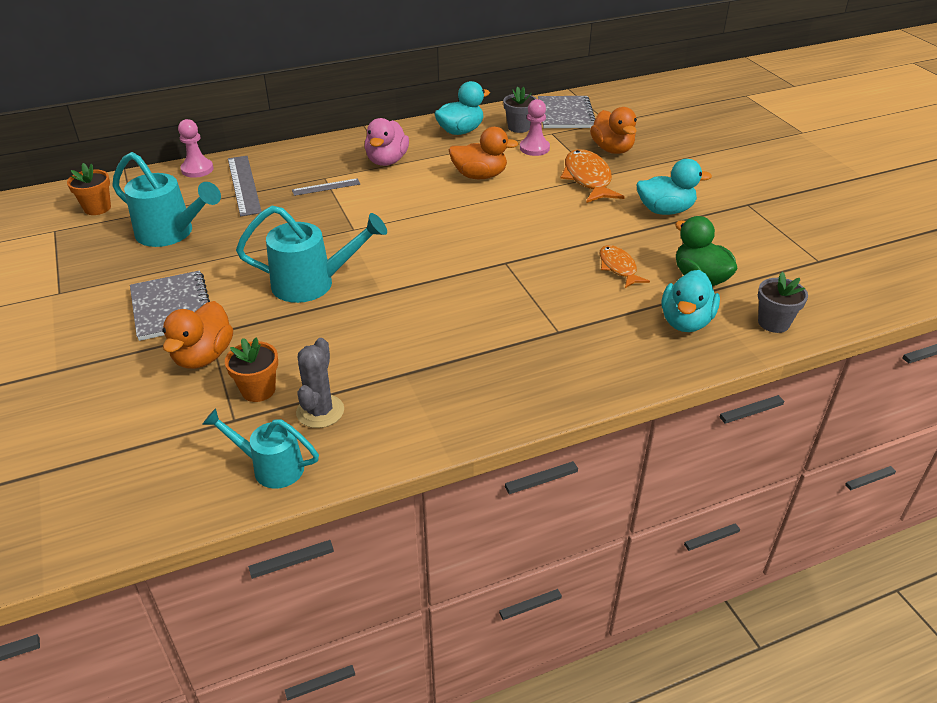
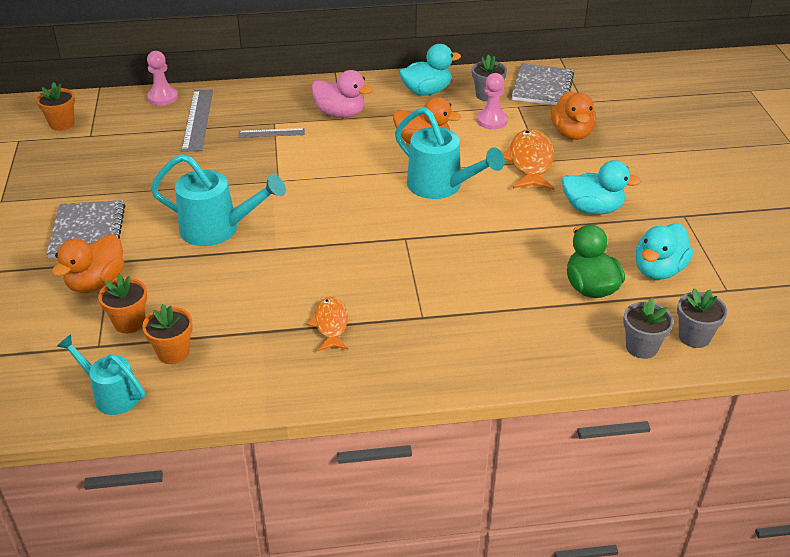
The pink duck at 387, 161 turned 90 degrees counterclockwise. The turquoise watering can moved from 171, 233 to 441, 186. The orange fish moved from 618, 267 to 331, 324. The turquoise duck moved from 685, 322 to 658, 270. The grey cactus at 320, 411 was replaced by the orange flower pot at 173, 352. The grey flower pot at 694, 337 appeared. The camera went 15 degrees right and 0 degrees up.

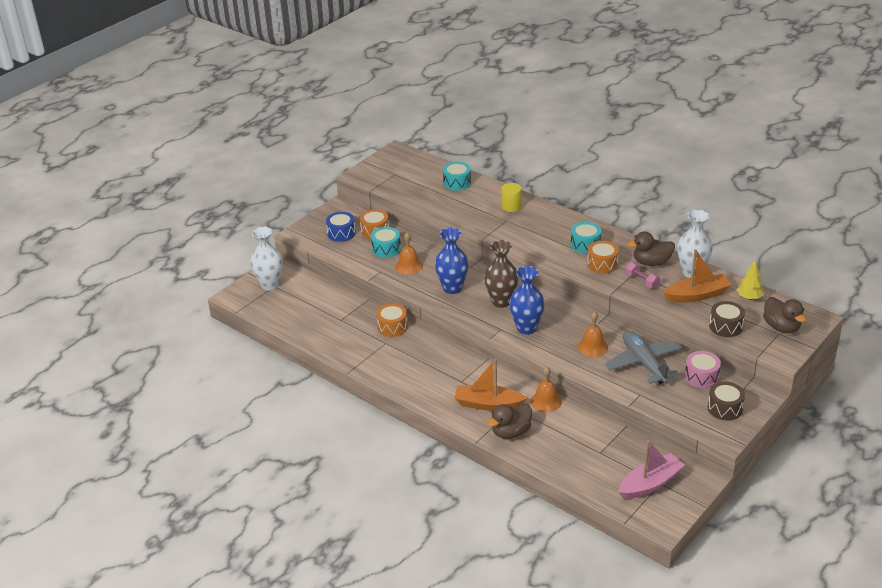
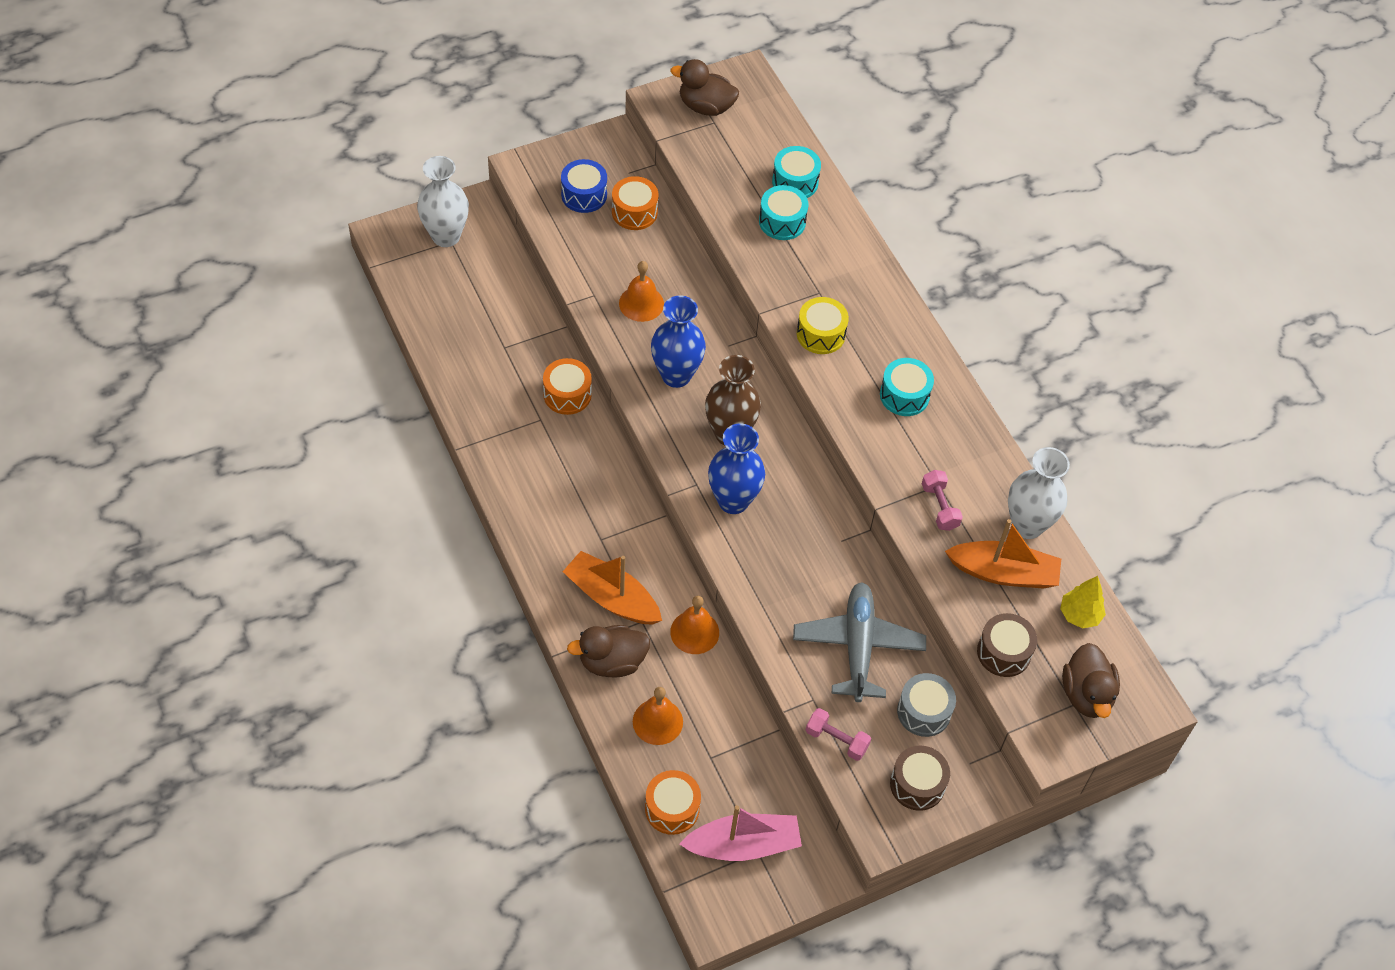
The yellow cylinder at 511, 206 disappeared. The turquoise drum moved from 386, 249 to 782, 221. The brown duck moved from 651, 262 to 706, 107. The orange drum moved from 602, 264 to 672, 808. The orange bell moved from 592, 346 to 657, 721. The pink drum at 701, 376 became the grey drum at 924, 712. The yellow drum at 820, 334 appeared. The pink dumbbell at 836, 740 appeared. The camera went 20 degrees right and 20 degrees up.

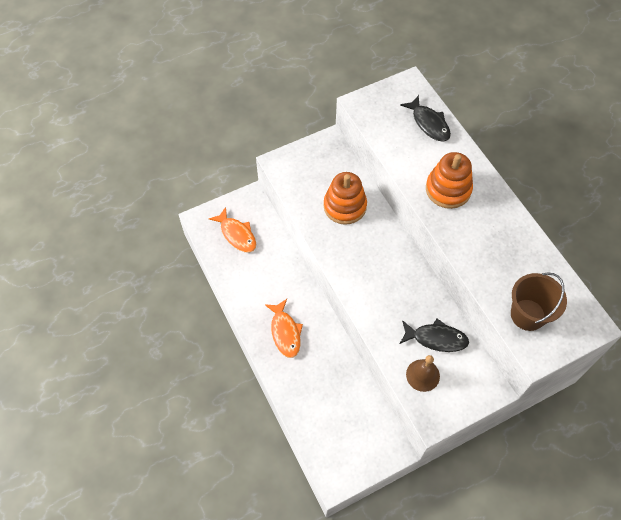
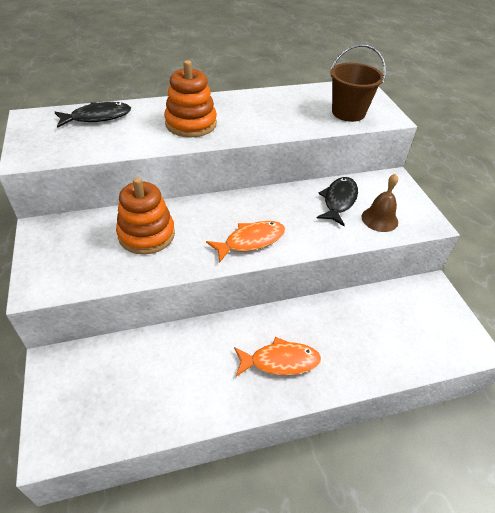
The orange fish moved from 237, 234 to 251, 241. The camera went 80 degrees left and 15 degrees down.

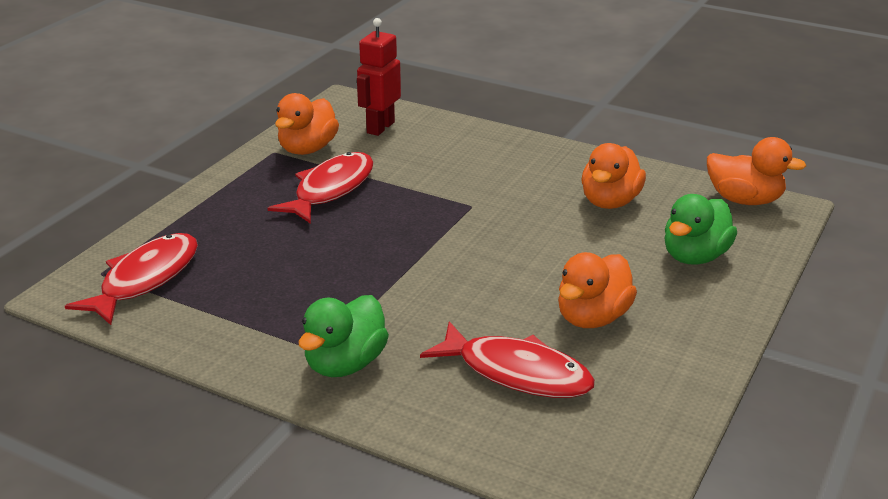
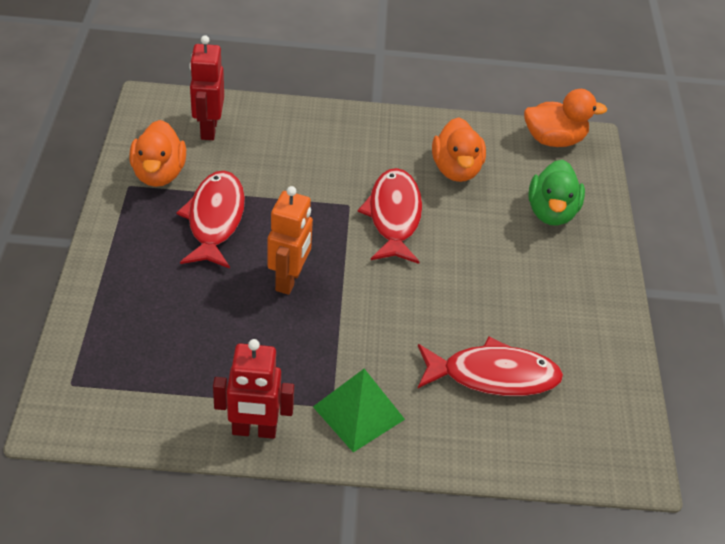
The red fish moved from 145, 279 to 394, 216. The orange duck at 592, 317 disappeared. The green duck at 345, 364 was replaced by the green pyramid at 359, 413. The orange robot at 289, 280 appeared. The red robot at 254, 430 appeared. The camera went 30 degrees left and 15 degrees up.

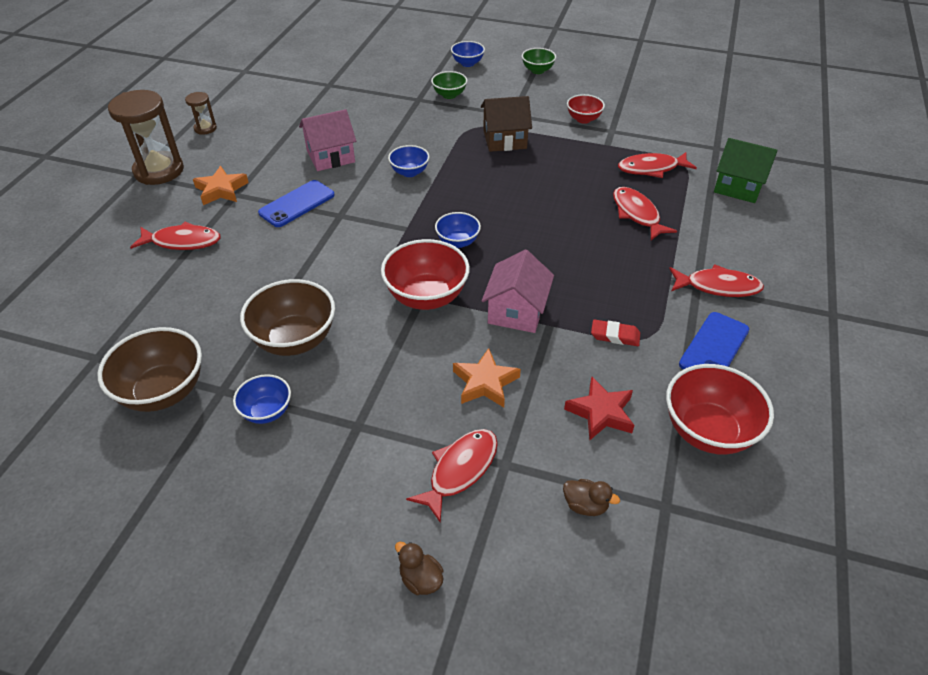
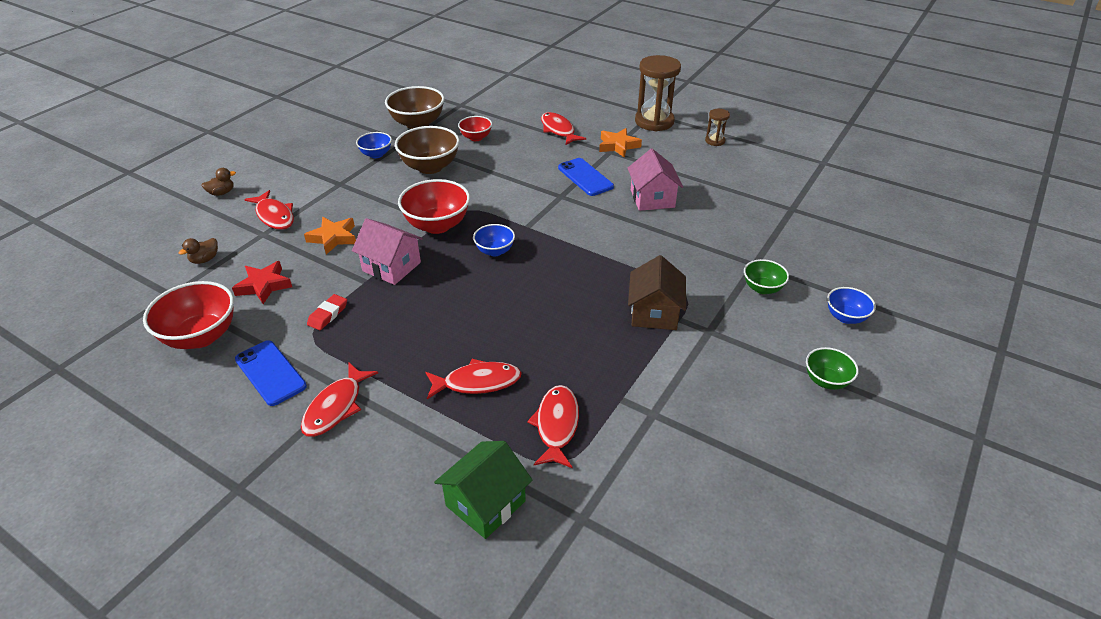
The red bowl moved from 583, 119 to 476, 138. The blue bowl at 409, 172 disappeared. The red fish at 182, 242 turned 135 degrees clockwise. The camera went 105 degrees right and 5 degrees down.

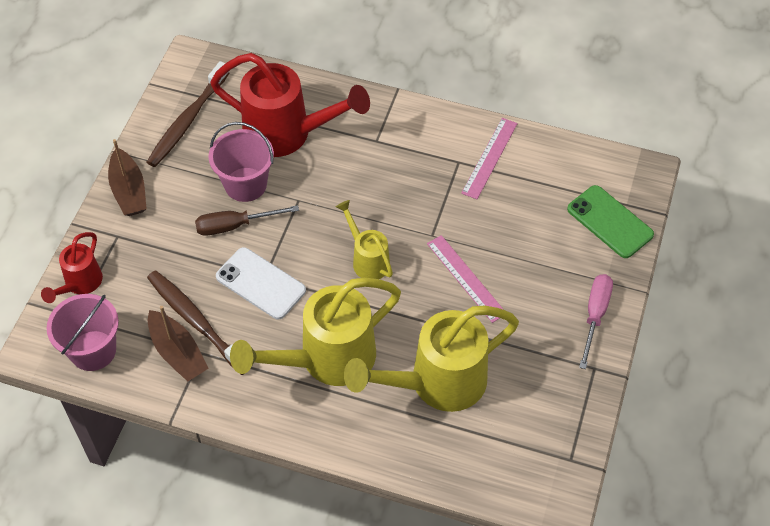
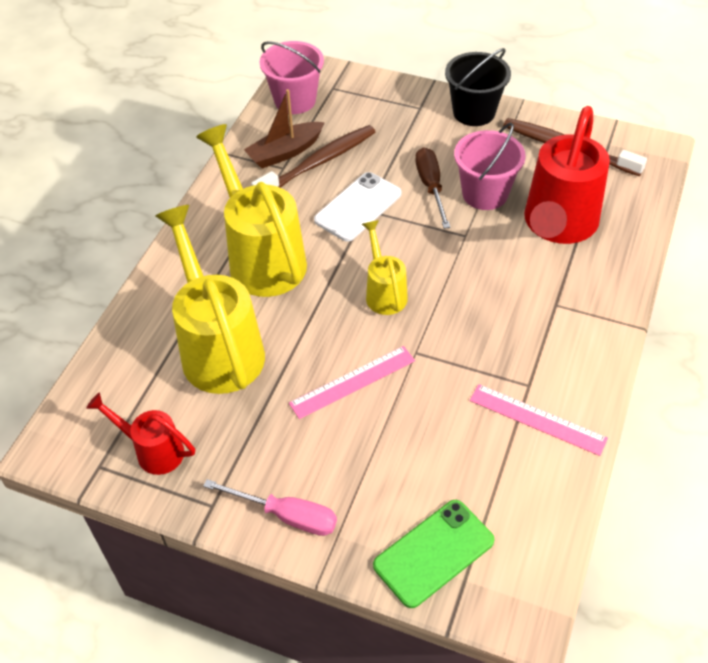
The brown boat at 129, 191 was replaced by the black bucket at 474, 112. The yellow watering can at 367, 259 turned 75 degrees counterclockwise. The red watering can moved from 80, 284 to 152, 450. The camera went 95 degrees right and 5 degrees down.

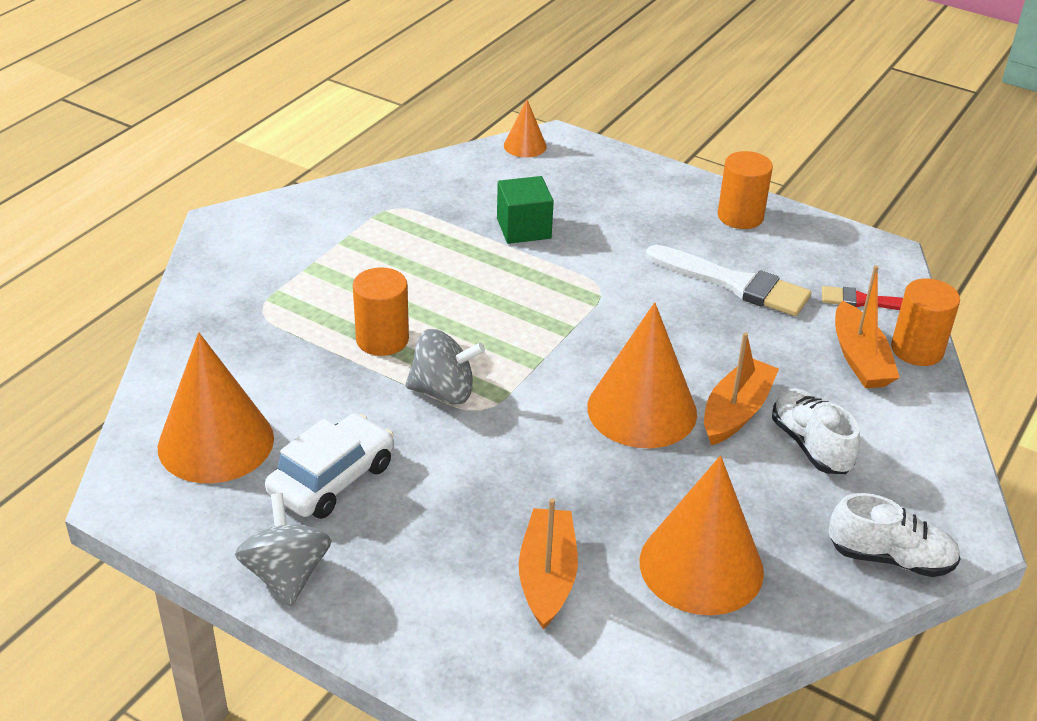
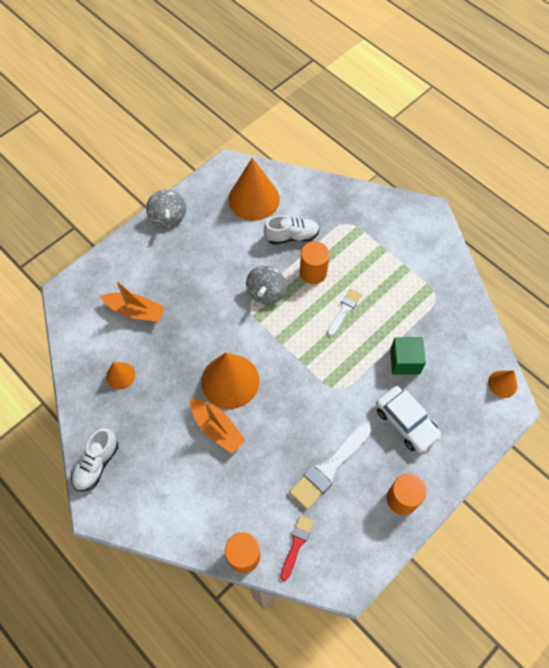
The orange boat at 860, 359 disappeared. The white shoe moved from 810, 445 to 292, 236. The white car moved from 332, 479 to 406, 422. The orange cone at 701, 566 changed to 0.50 times the size. The grey spinning top at 286, 574 turned 75 degrees clockwise. The white brush at 344, 310 appeared. The camera went 105 degrees right and 25 degrees up.

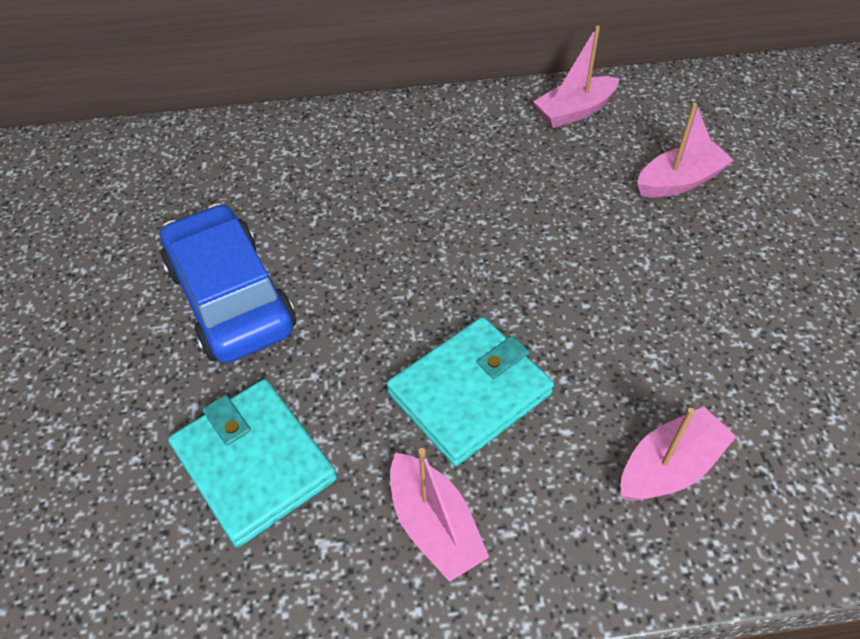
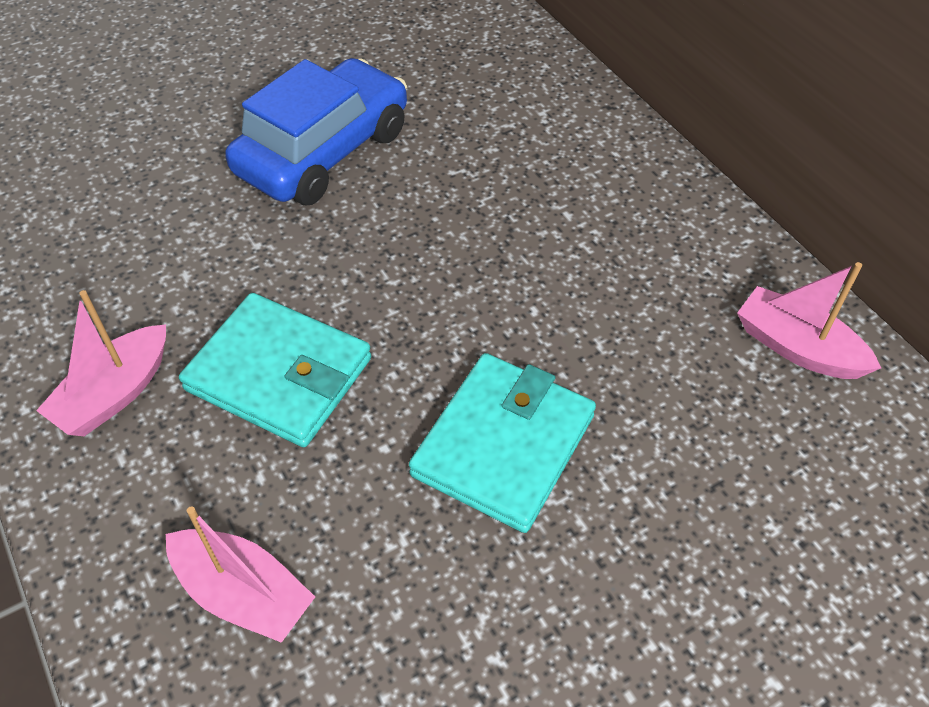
The pink boat at 679, 181 disappeared. The turquoise wallet moved from 254, 463 to 503, 445. The camera went 65 degrees right and 0 degrees up.

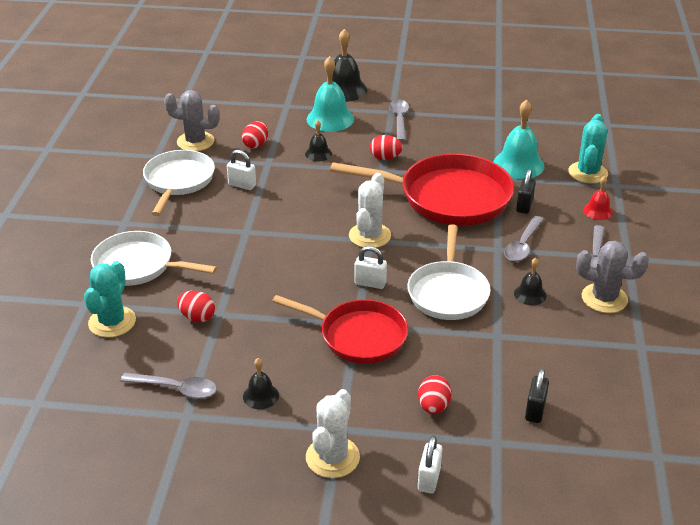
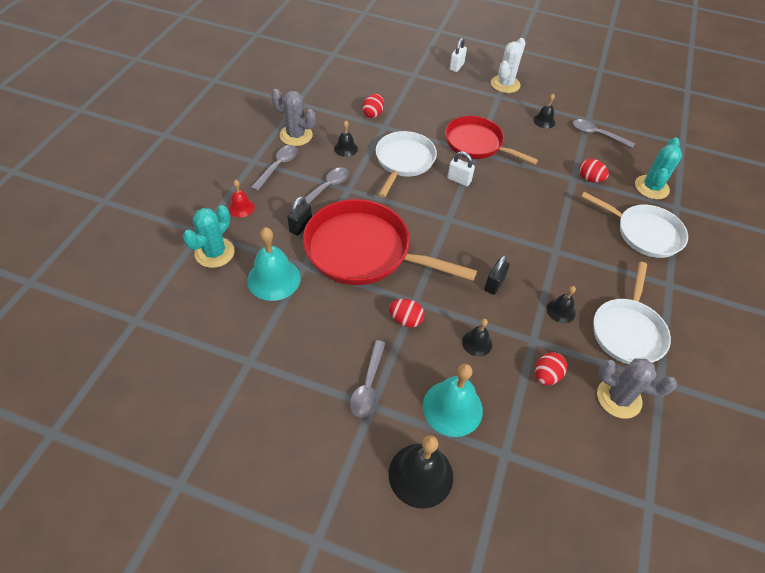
The white padlock at 242, 185 was replaced by the black bell at 561, 311. The white cactus at 369, 236 disappeared. The black padlock moved from 535, 410 to 494, 284. The red egg moved from 433, 406 to 373, 114. The camera went 170 degrees left and 15 degrees up.

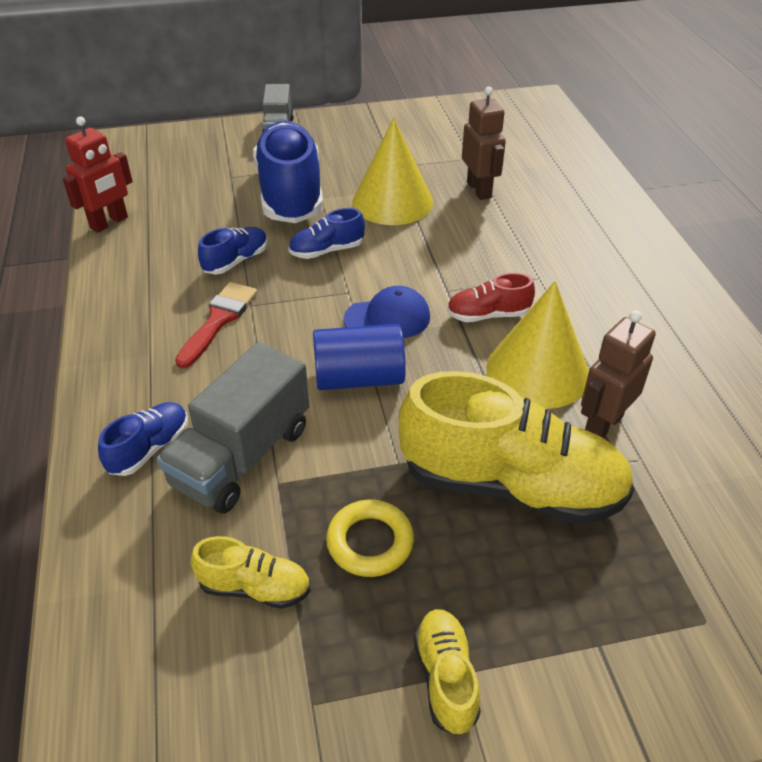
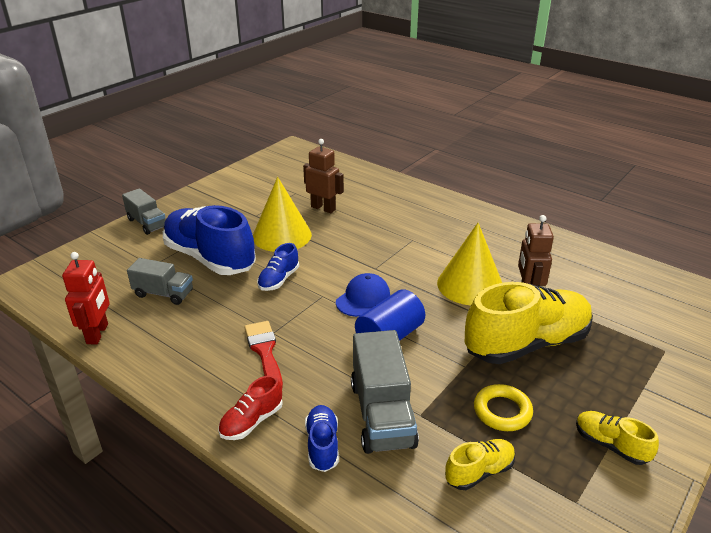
The blue shoe at 236, 261 disappeared. The red shoe moved from 488, 315 to 252, 421. The grey truck at 163, 294 appeared. The camera went 40 degrees left and 10 degrees down.

